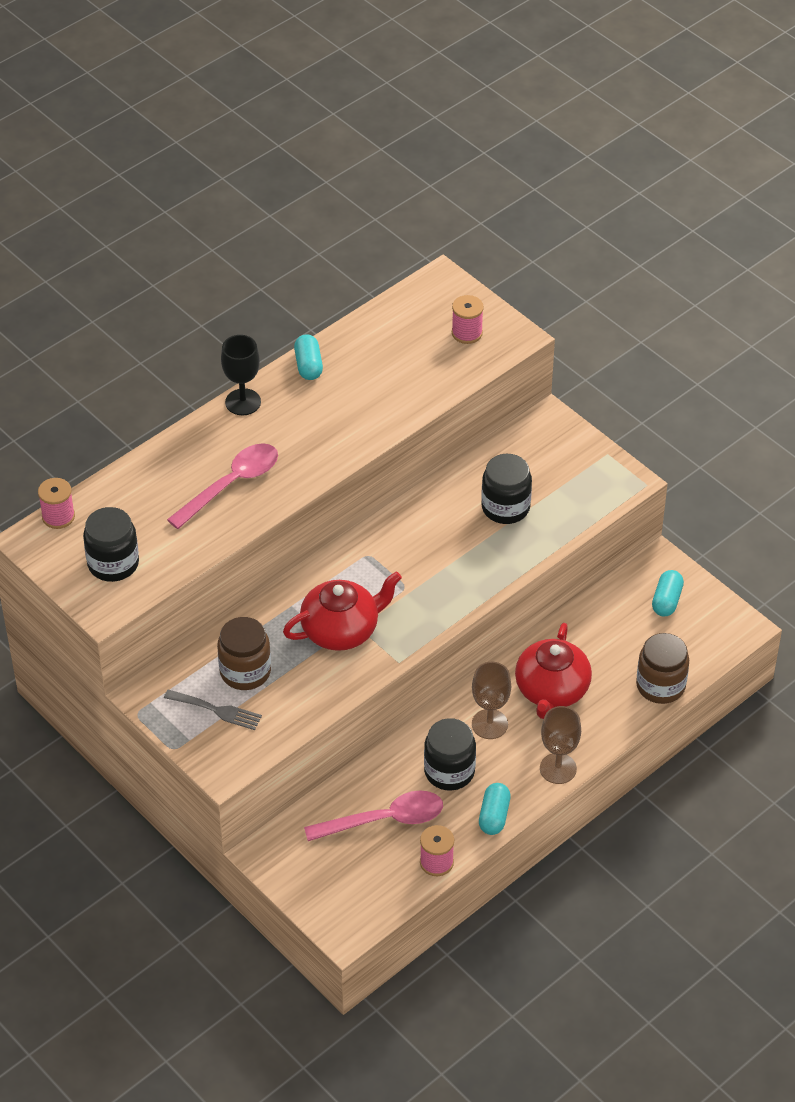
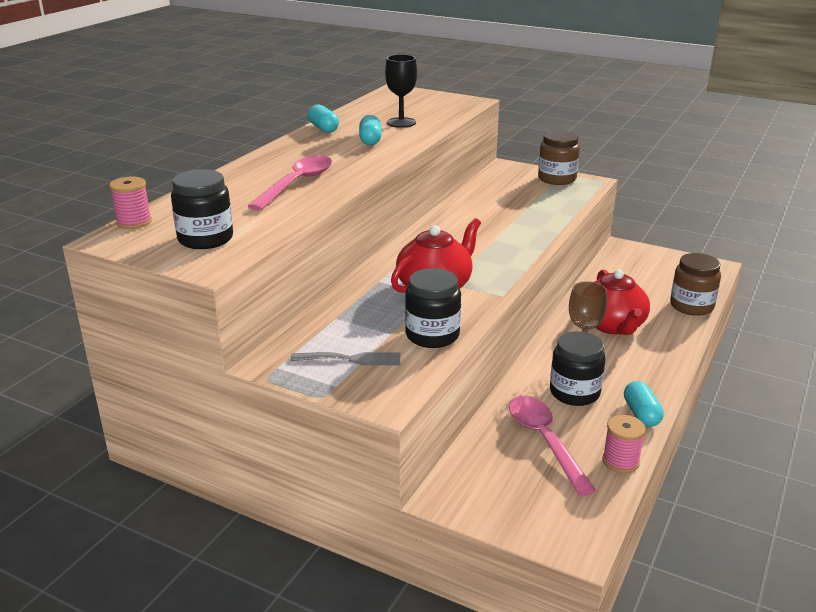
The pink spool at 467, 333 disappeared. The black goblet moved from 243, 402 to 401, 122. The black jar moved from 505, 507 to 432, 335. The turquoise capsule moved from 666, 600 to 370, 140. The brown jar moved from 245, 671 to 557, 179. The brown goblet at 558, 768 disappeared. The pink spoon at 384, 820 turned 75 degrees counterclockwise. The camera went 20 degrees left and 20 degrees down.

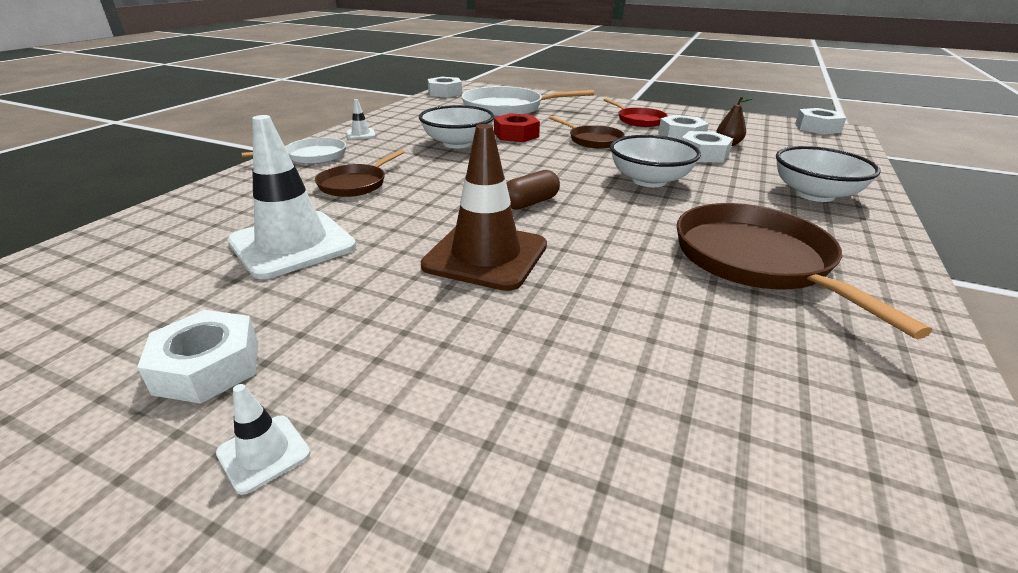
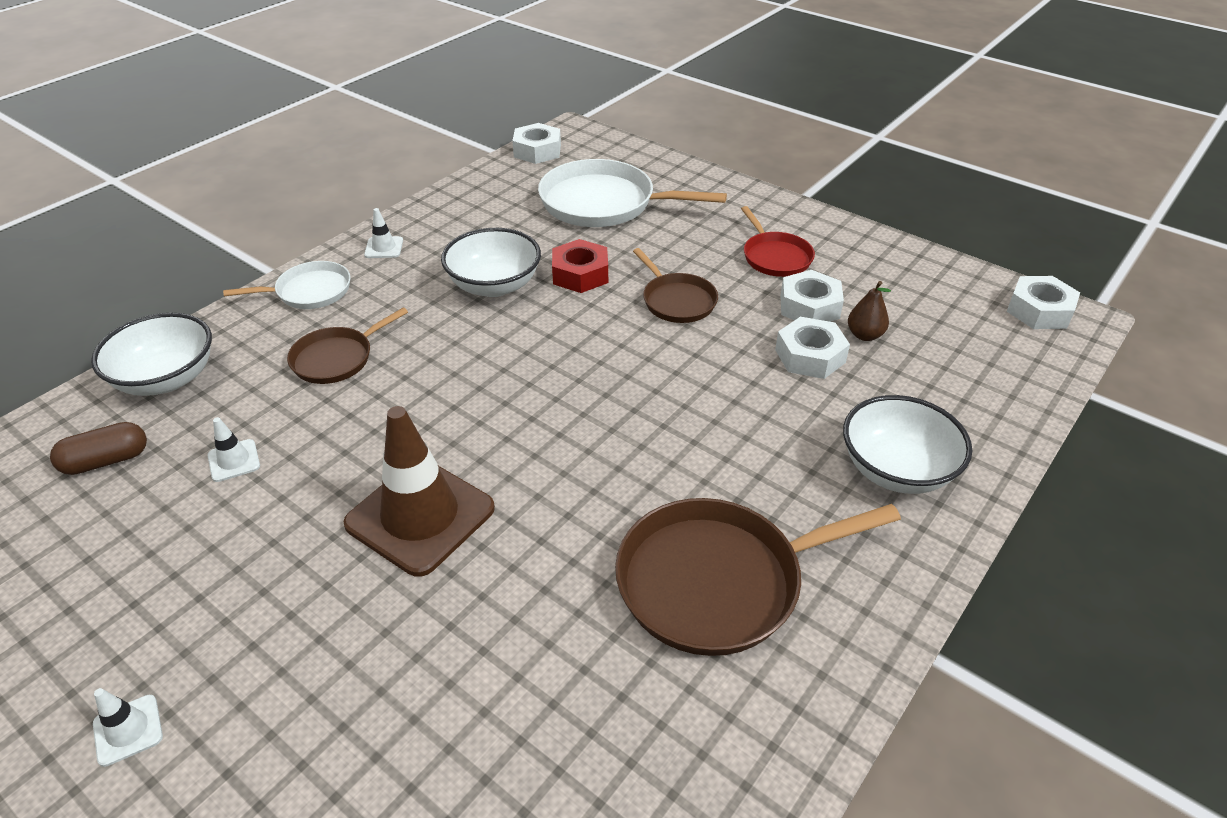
The white traffic cone at 292, 244 changed to 0.42 times the size. The white bowl moved from 649, 180 to 166, 379. The brown capsule moved from 530, 203 to 106, 461. The brown pan at 756, 260 turned 105 degrees counterclockwise. The white nut at 208, 367 disappeared. The camera went 15 degrees right and 10 degrees up.

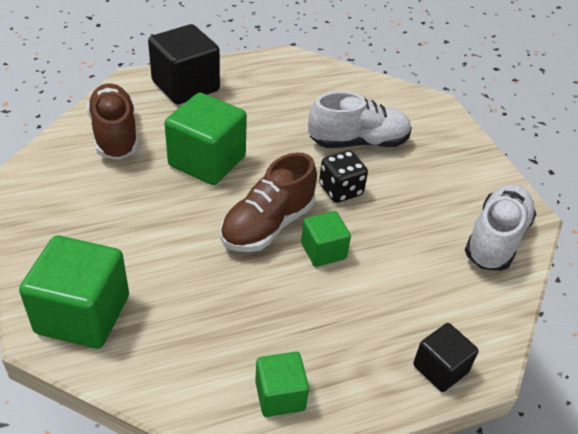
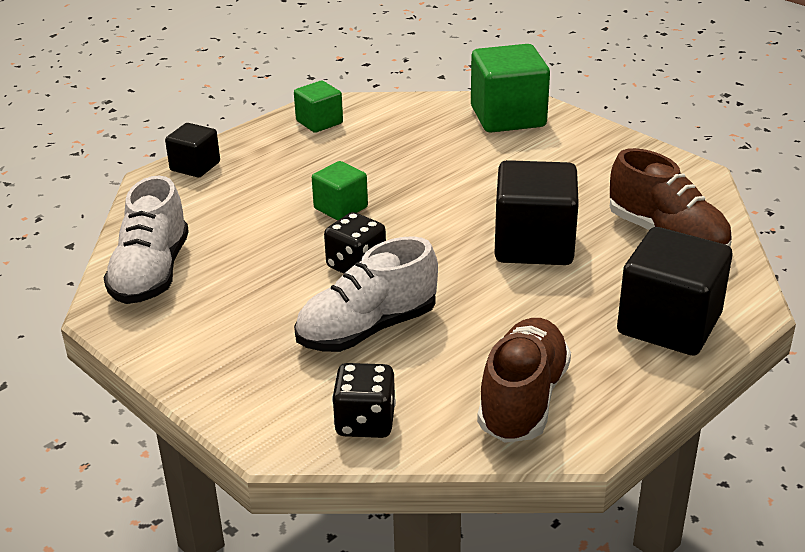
The green cube at 207, 161 became the black cube at 534, 245. The brown shoe moved from 268, 225 to 523, 400. The black dice at 365, 422 appeared. The camera went 160 degrees right and 10 degrees down.

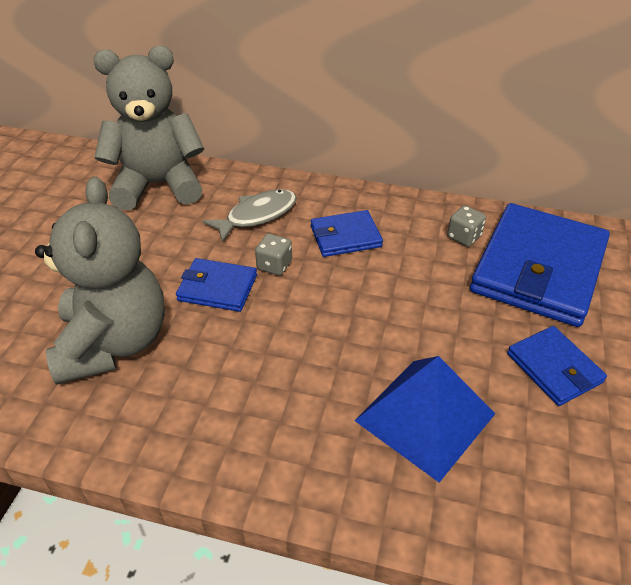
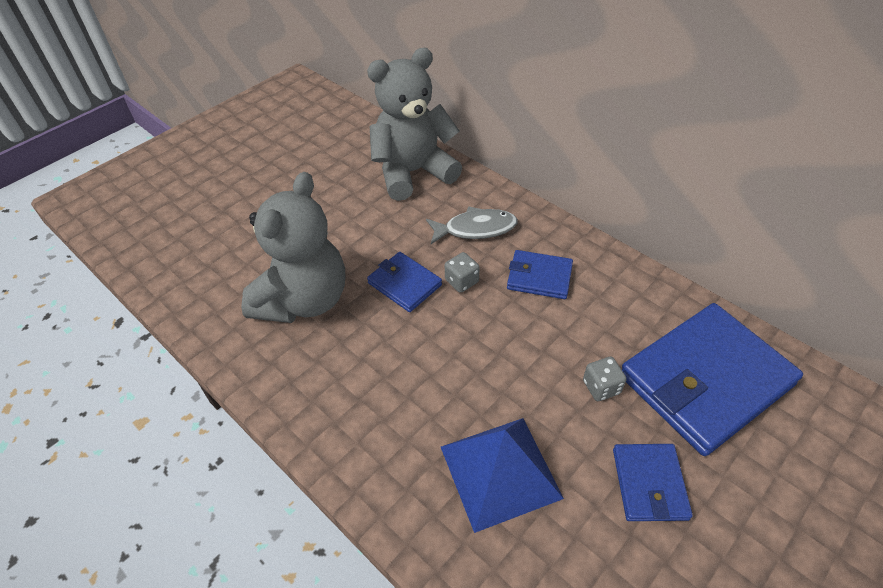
The grey teddy bear at 158, 185 turned 45 degrees counterclockwise. The grey dice moved from 464, 237 to 601, 387. The camera went 30 degrees right and 5 degrees up.

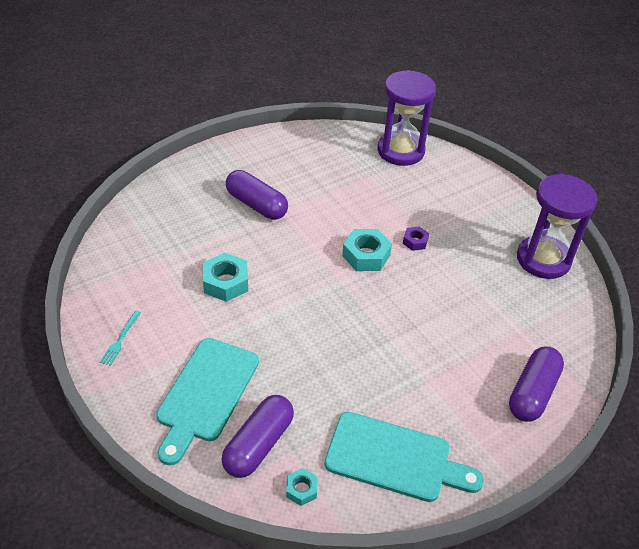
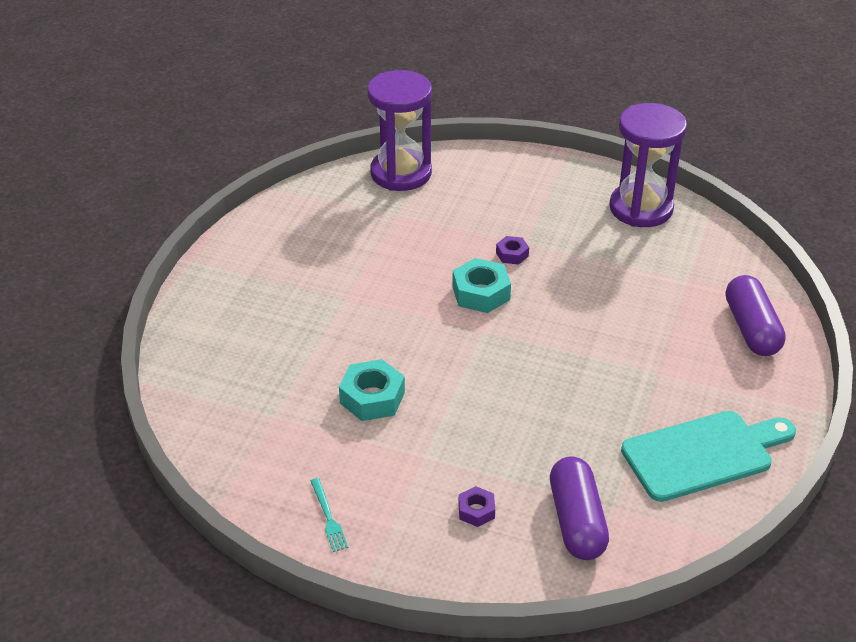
The purple capsule at 256, 205 disappeared. The turquoise cutting board at 206, 394 was replaced by the purple nut at 476, 511. The turquoise nut at 301, 489 disappeared. The camera went 35 degrees left and 5 degrees down.

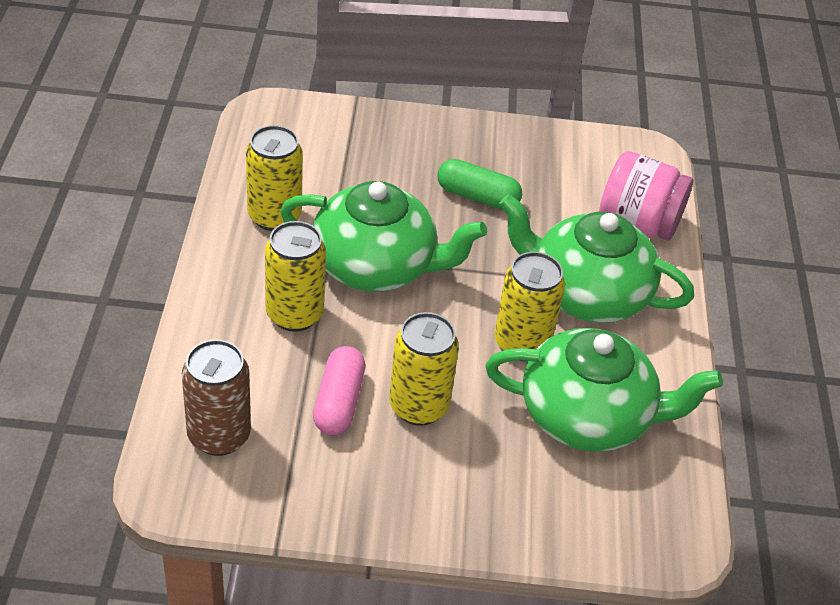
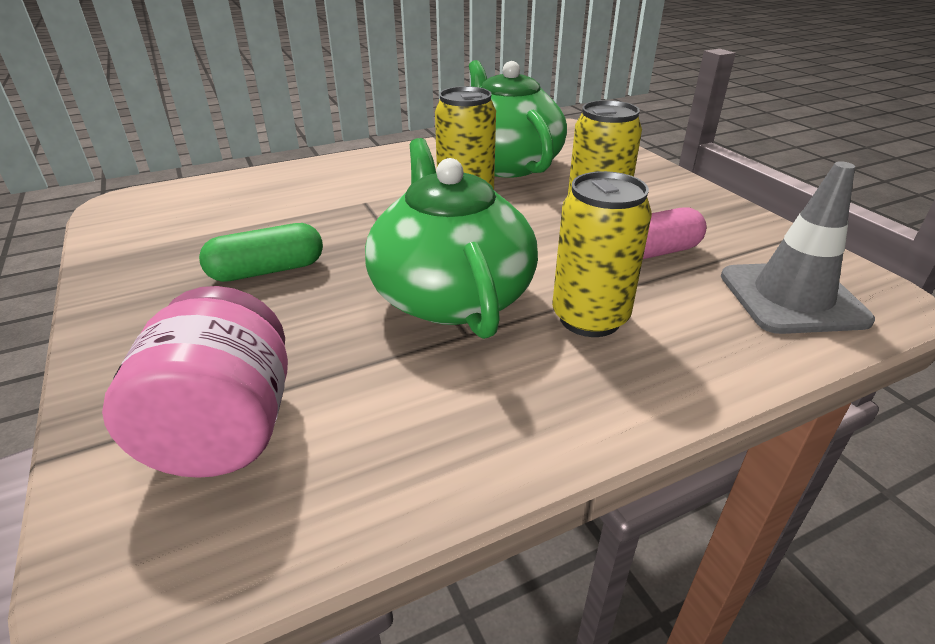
The yellow can at 274, 216 disappeared. The pink jar moved from 637, 224 to 225, 429. The green capsule at 477, 196 turned 75 degrees clockwise. The green teapot at 586, 293 disappeared. The brown can at 219, 435 was replaced by the grey traffic cone at 792, 298. The camera went 115 degrees left and 10 degrees down.

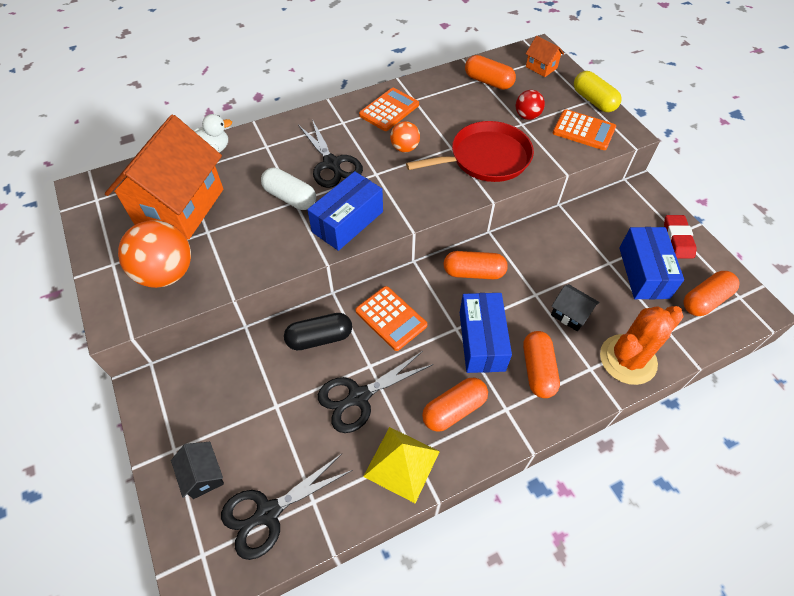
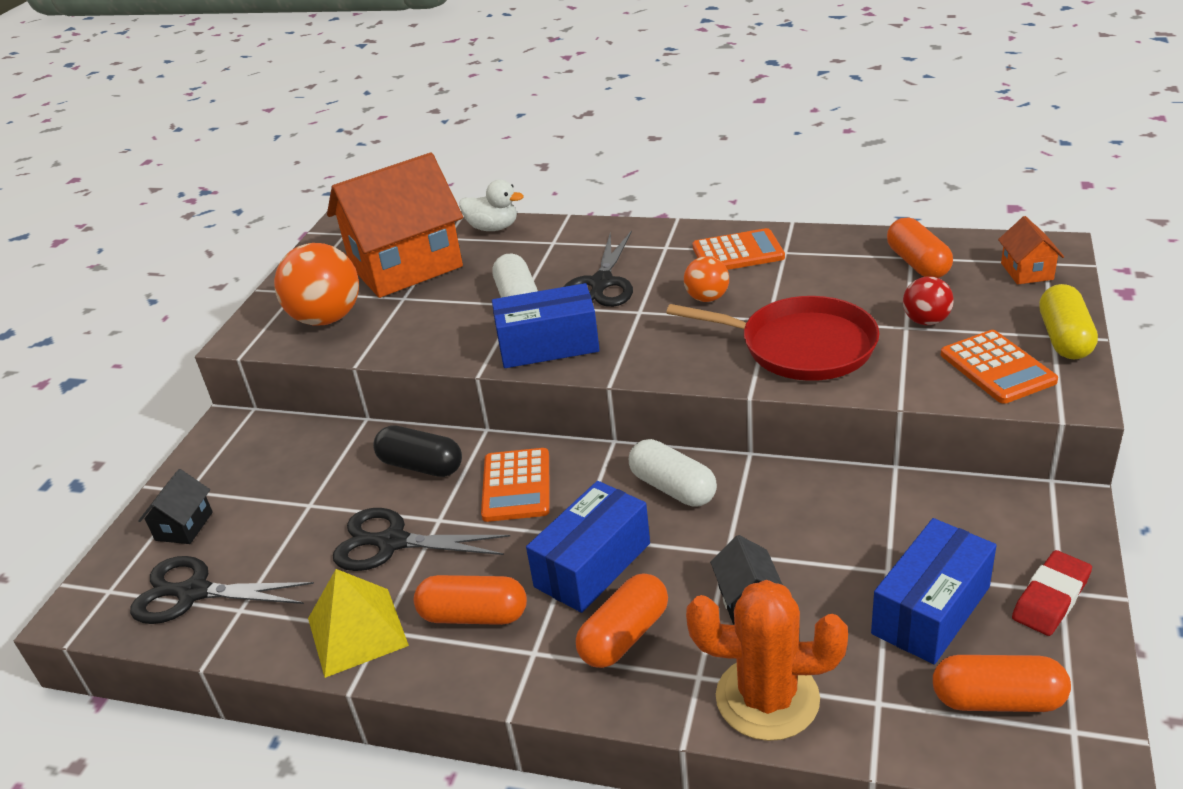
The orange capsule at 473, 272 became the white capsule at 673, 488. The camera went 45 degrees right and 20 degrees down.

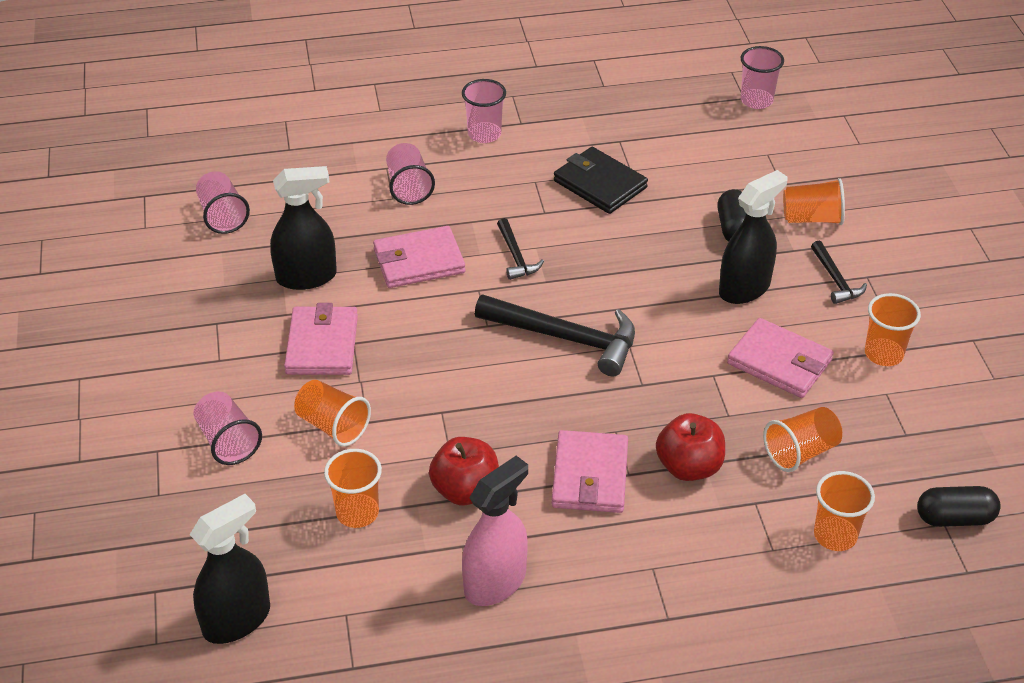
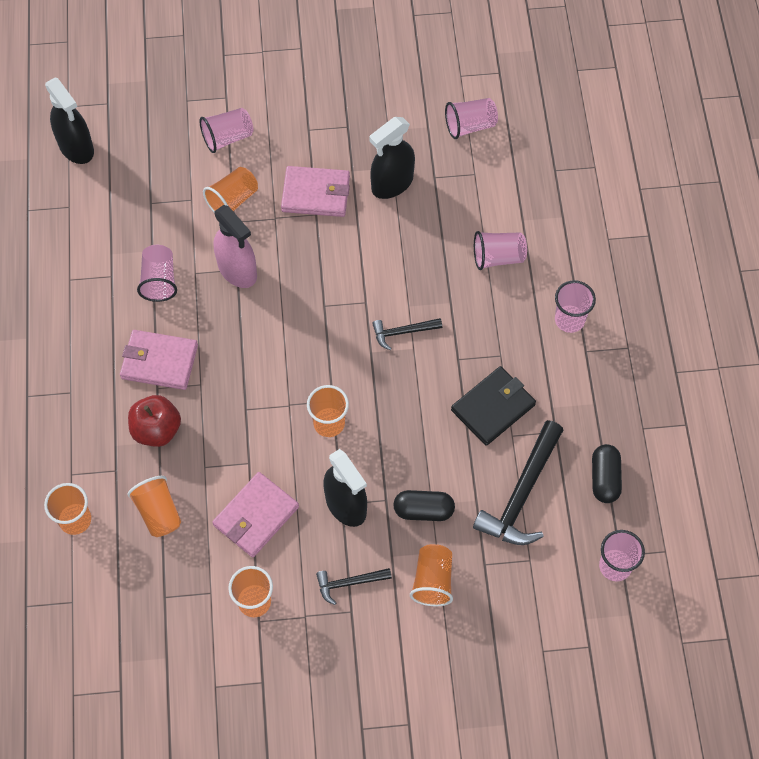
The black spray bottle at 307, 277 turned 60 degrees clockwise. The pink wallet at 419, 261 disappeared. The black hammer moved from 565, 338 to 522, 493. The red apple at 465, 490 was replaced by the pink cup at 159, 280. The orange cup moved from 357, 512 to 329, 423. The pink spray bottle moved from 495, 582 to 237, 270. The black capsule moved from 954, 518 to 604, 478. The camera went 95 degrees right and 20 degrees up.

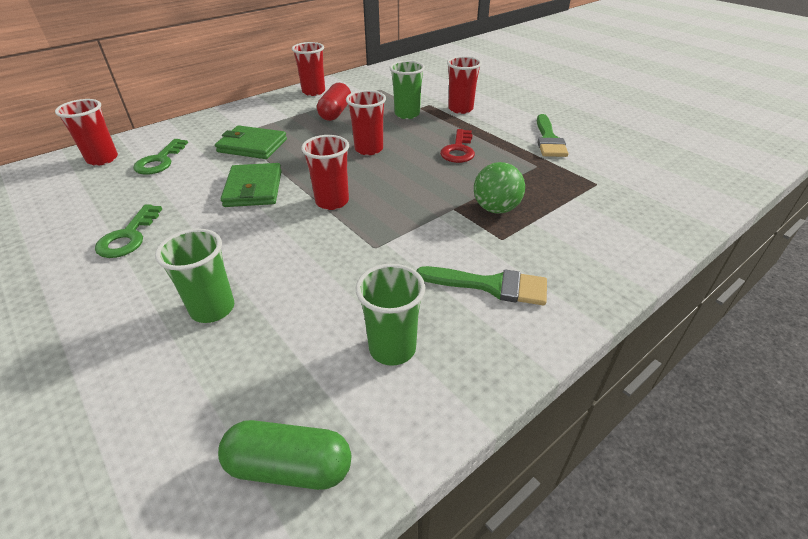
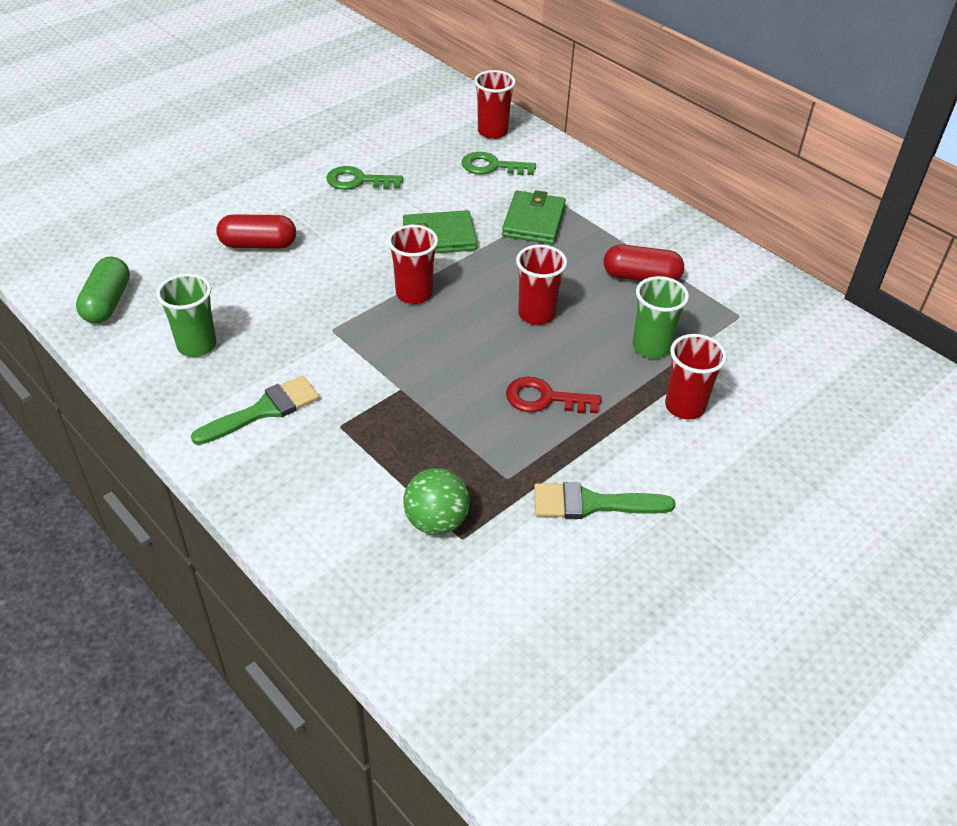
The red cup at 313, 92 disappeared. The green ball moved from 496, 209 to 436, 521. The green cup at 212, 309 was replaced by the red capsule at 258, 244. The green brush at 490, 285 turned 135 degrees counterclockwise. The camera went 85 degrees right and 5 degrees up.

